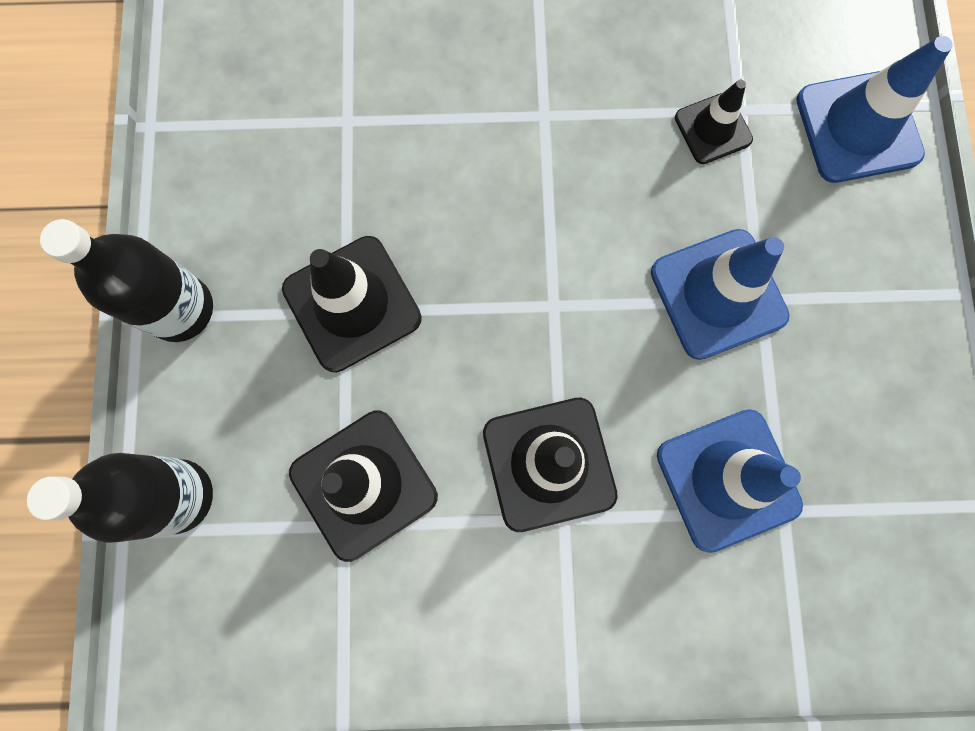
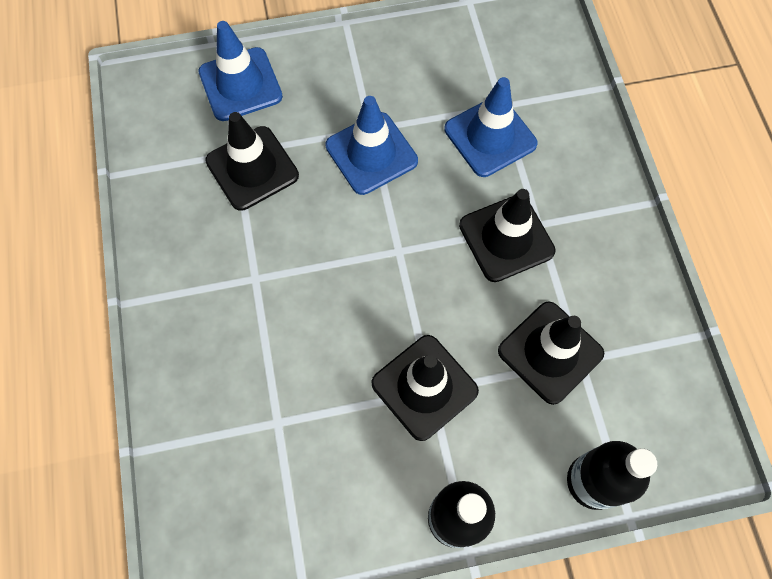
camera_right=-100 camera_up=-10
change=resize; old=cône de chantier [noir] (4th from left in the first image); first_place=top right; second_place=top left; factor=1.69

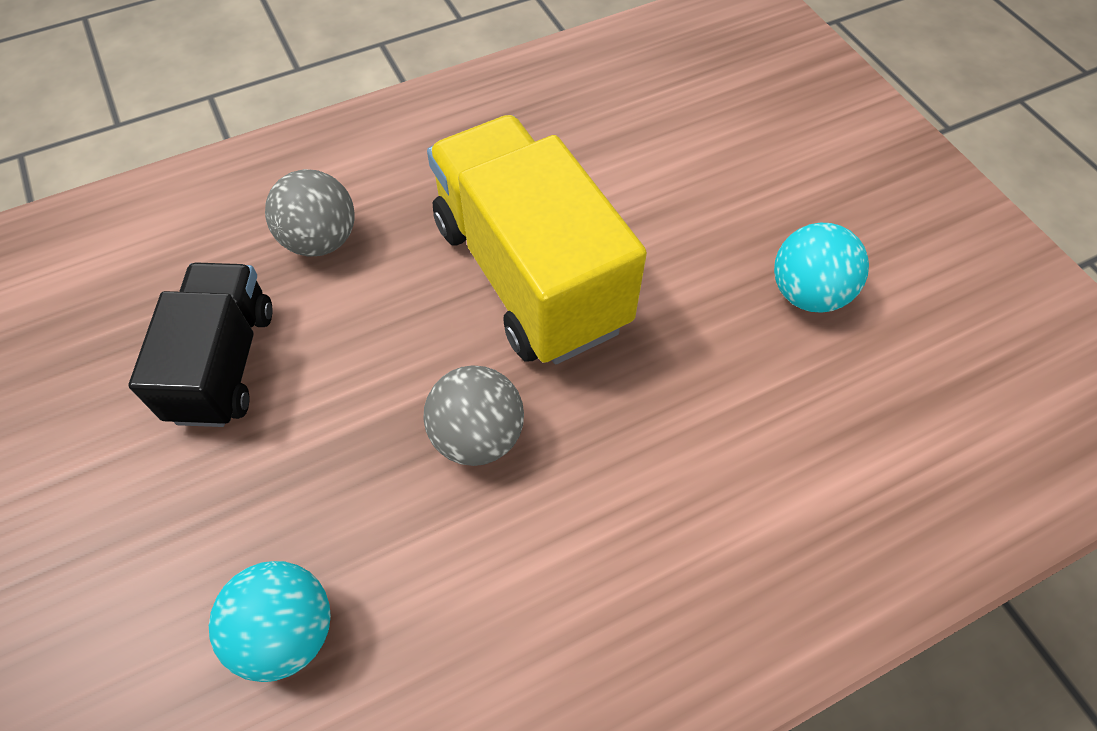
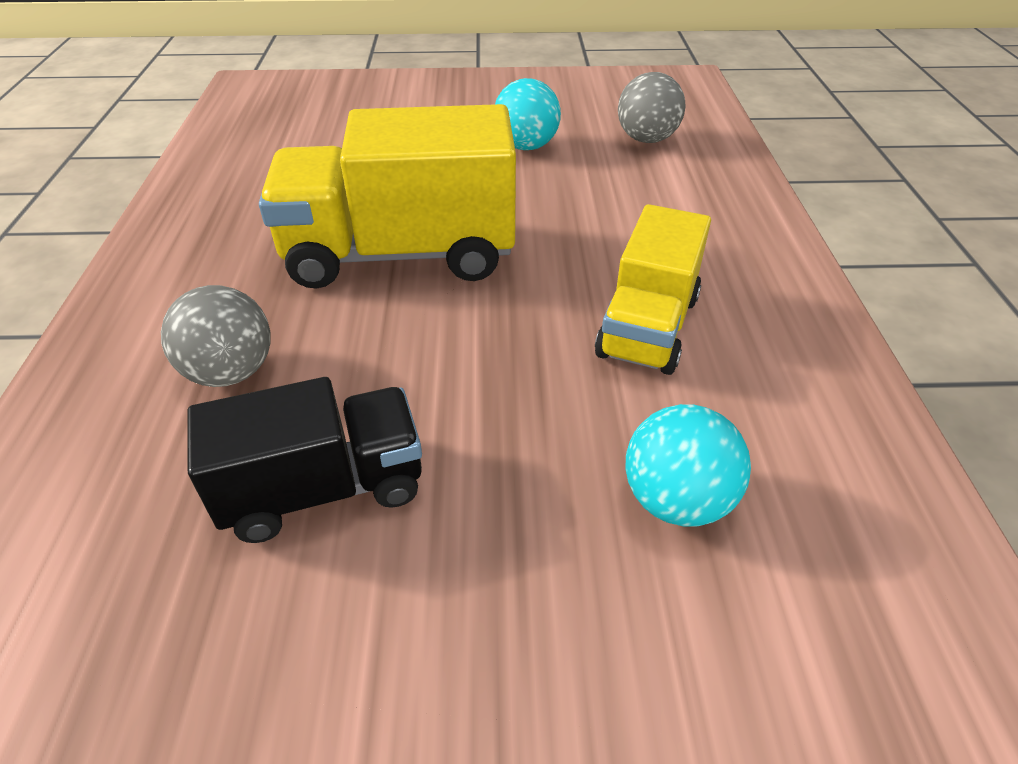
camera_right=-65 camera_up=-15
change=rotate; old=camion [noir]; first_place=middle left; second_place=middle left; degrees=135
change=insert; new=camion [jaune] (2nd from left); second_place=centre
change=move; old=balle [gris] (2nd from left); first_place=centre; second_place=top centre

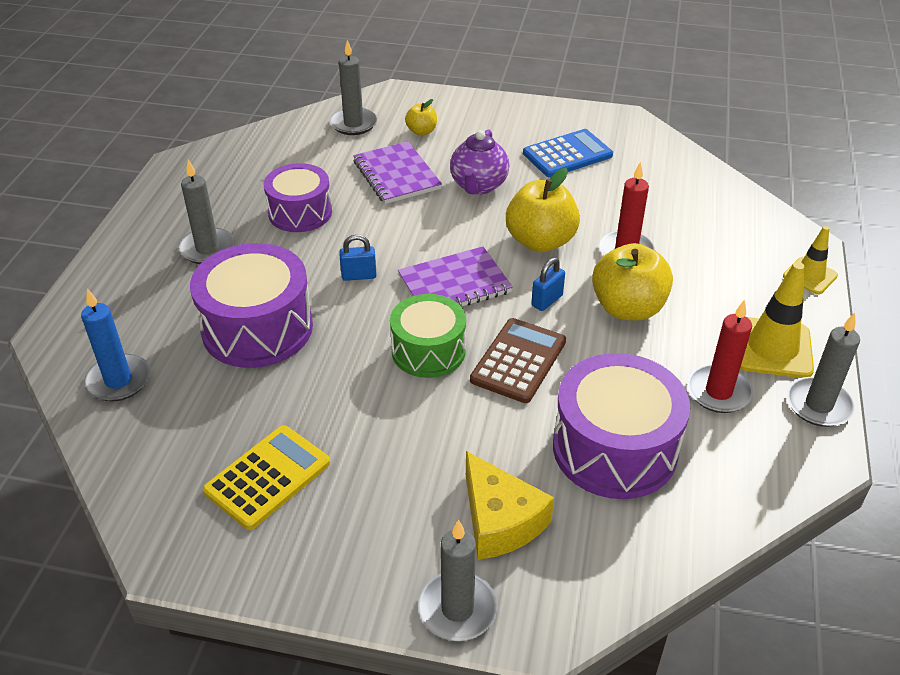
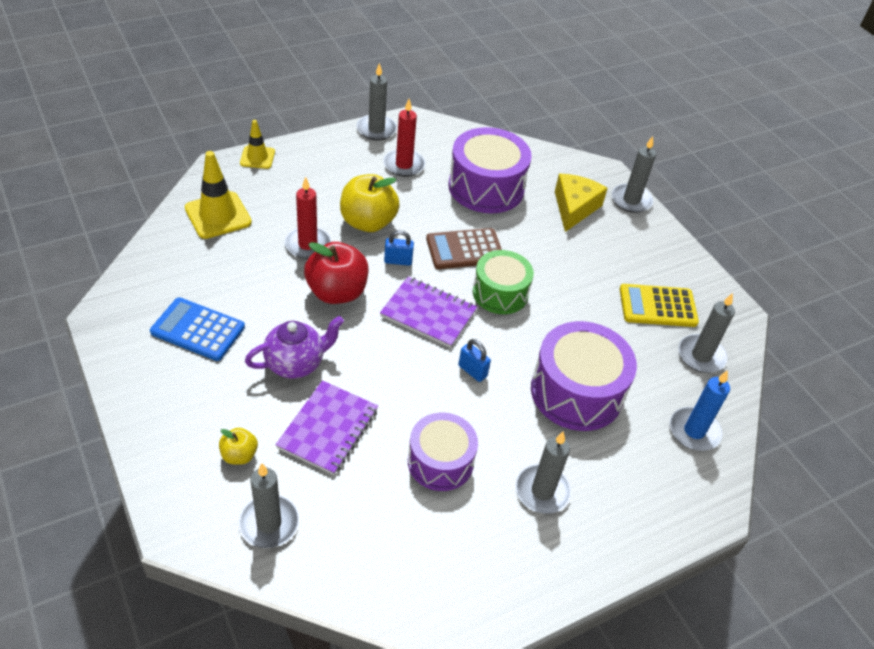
camera_right=-135 camera_up=5
change=move; old=cône de chantier [jaune] (1st from left); first_place=middle right; second_place=top left
change=recolor; old=pomme [jaune] (2nd from left); new=pomme [rouge]; first_place=top centre; second_place=centre
change=insert; new=bougie [gris] (5th from left); second_place=middle right

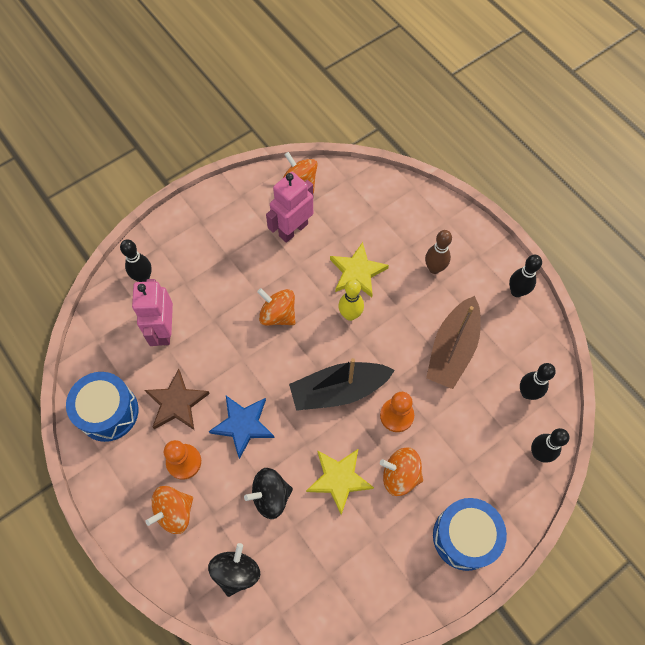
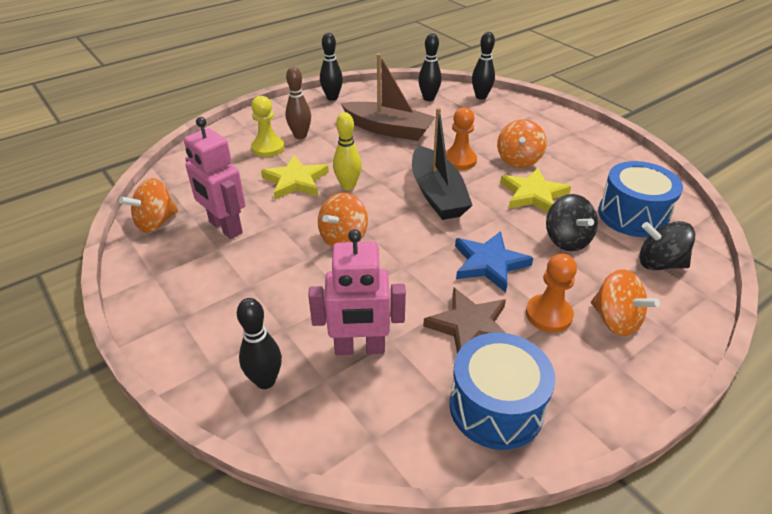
camera_right=-90 camera_up=-25
change=insert; new=pion [jaune]; second_place=top centre
change=move; old=tambour [bleu] (2nd from left); first_place=bottom right; second_place=middle right

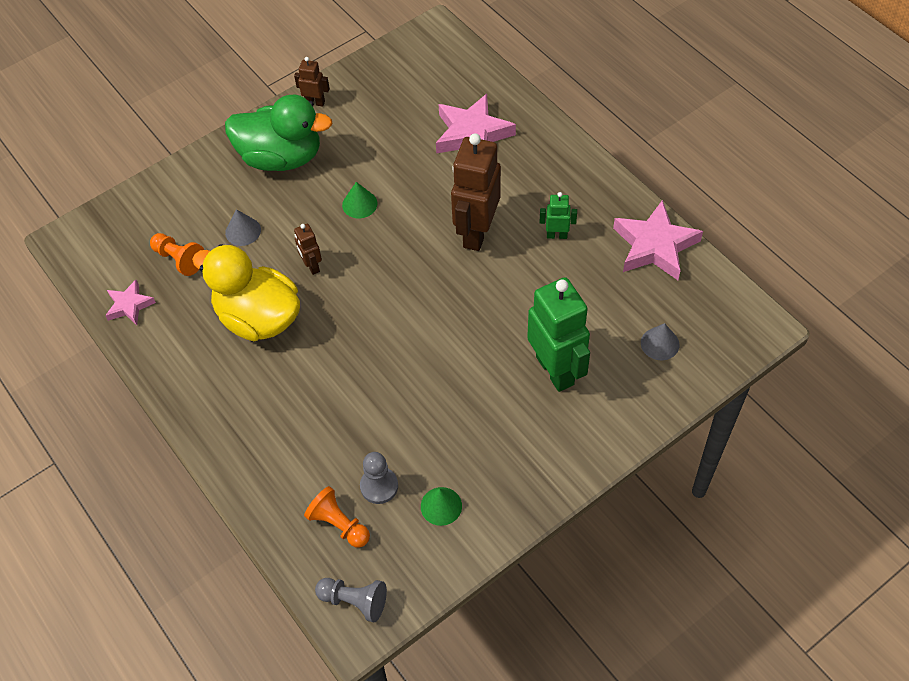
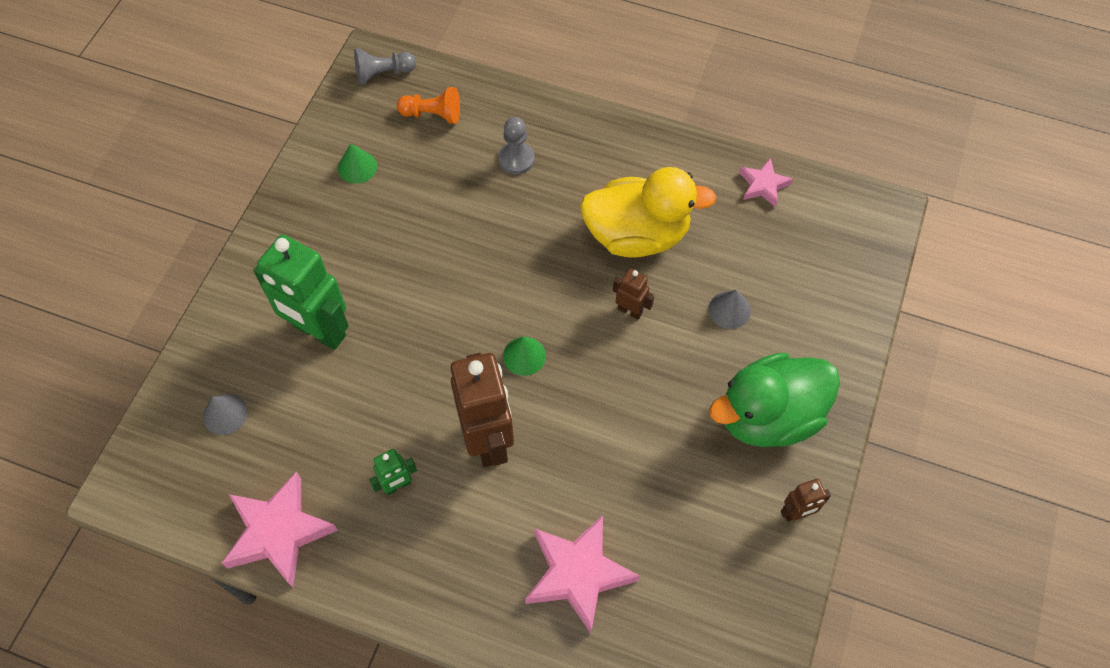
camera_right=145 camera_up=5
change=move; old=pion [gris] (2nd from left); first_place=bottom centre; second_place=top centre
change=move; old=cône [vert] (1st from left in the first image); new=cône [vert] (2nd from left); first_place=top centre; second_place=centre
change=delete; old=pion [orange] (1st from left); first_place=middle left

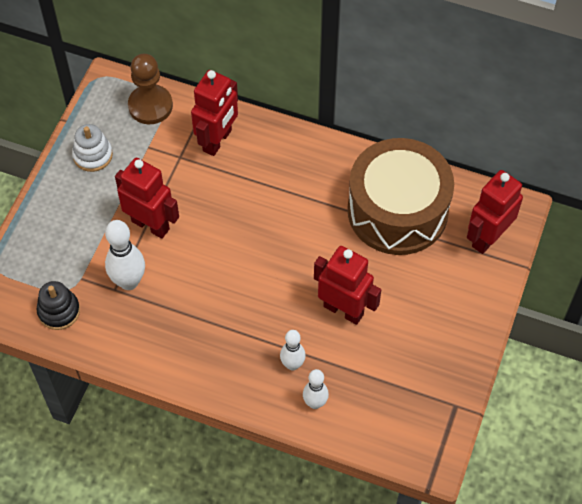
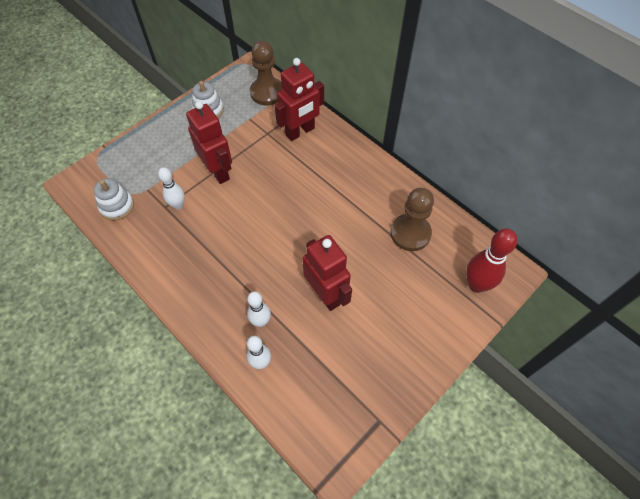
camera_right=25 camera_up=0
change=recolor; old=jouet à empiler [noir]; new=jouet à empiler [blanc] (1st from left); first_place=middle left; second_place=middle left
change=resize; old=quille [blanc] (1st from left); first_place=middle left; second_place=middle left; factor=0.63
change=replace; old=tambour [marron]; new=pion [marron] (2nd from left); first_place=middle right; second_place=centre
change=replace; old=robot [rouge] (4th from left); new=quille [rouge]; first_place=middle right; second_place=middle right

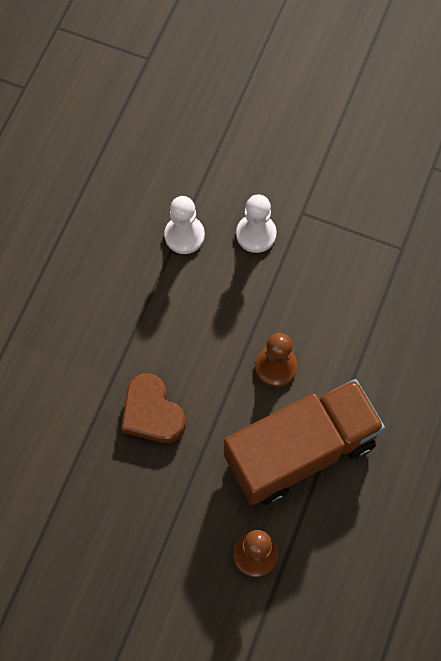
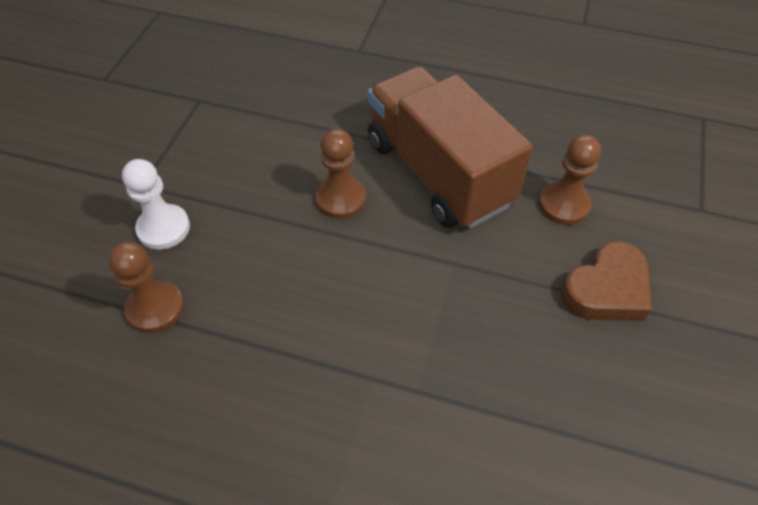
camera_right=-95 camera_up=-15
change=recolor; old=pion [blanc] (1st from left); new=pion [marron] (1st from left); first_place=centre; second_place=middle left
change=move; old=cœur [marron]; first_place=centre; second_place=middle right

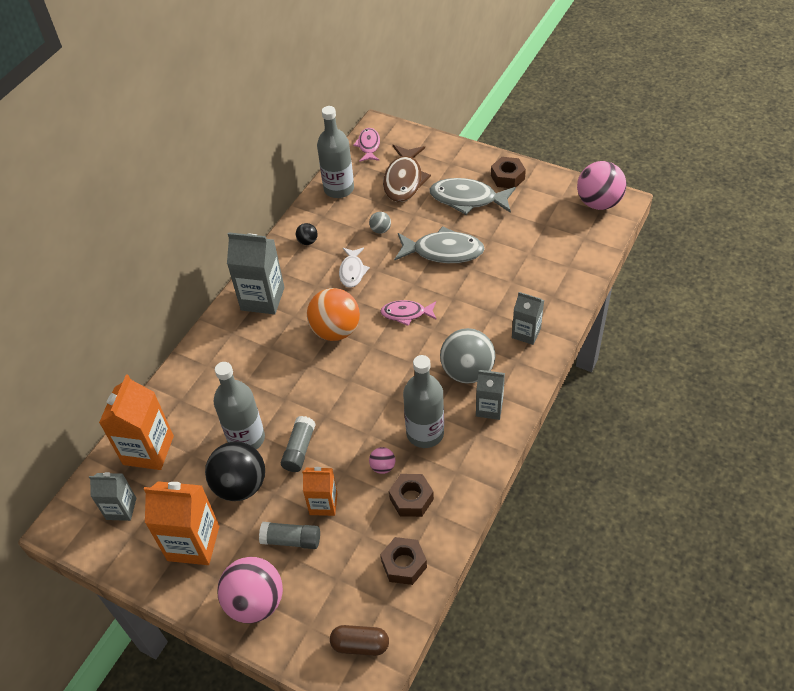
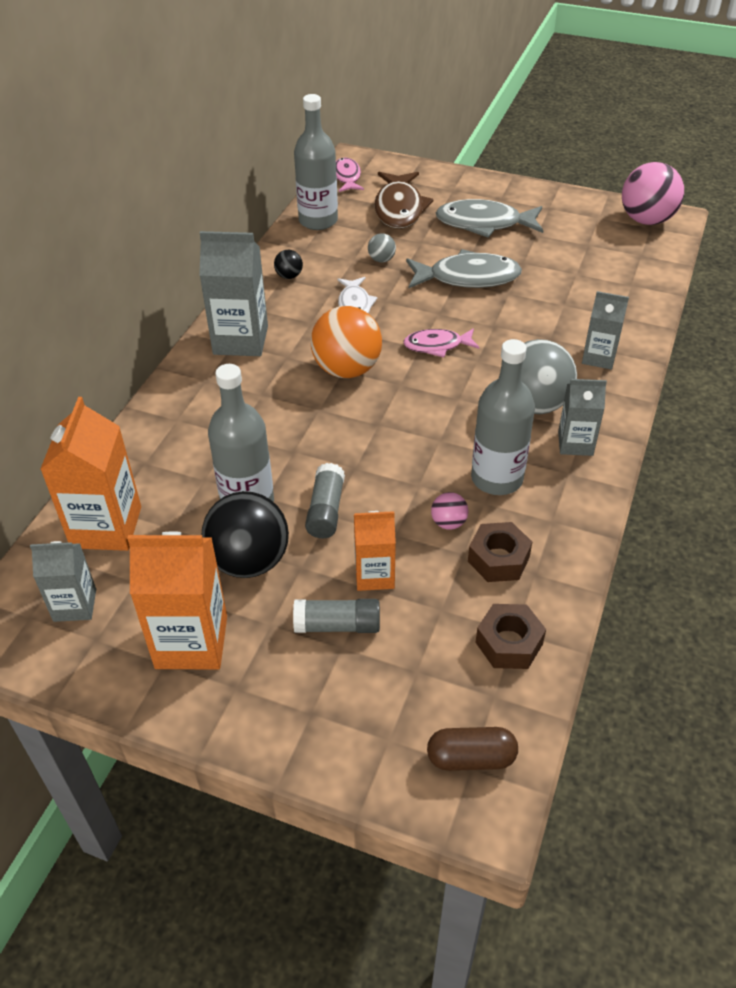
camera_right=-10 camera_up=-5
change=delete; old=balle [rose] (1st from left); first_place=bottom left
change=delete; old=écrou [marron] (3rd from left); first_place=top centre

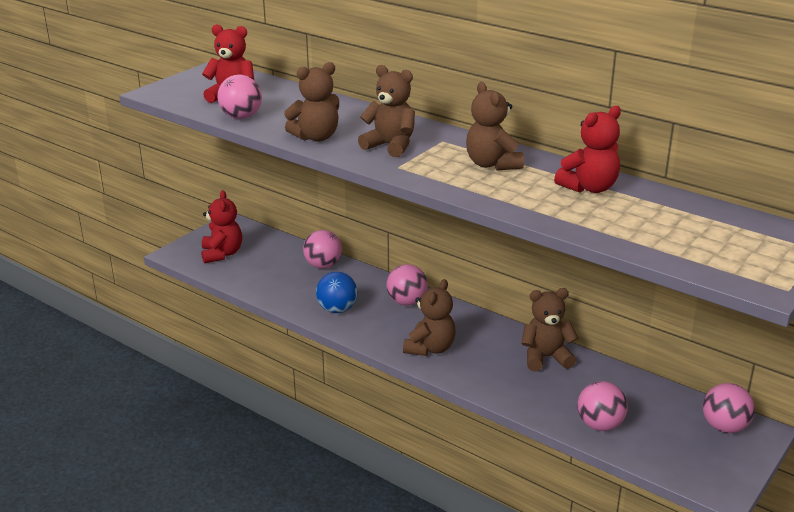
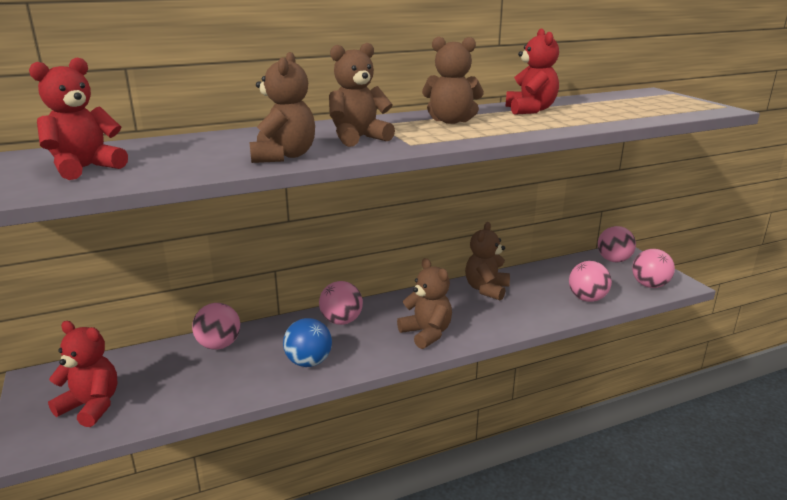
camera_right=-60 camera_up=-5
change=move; old=balle [rose] (1st from left in the first image); new=balle [rose] (5th from left); first_place=top left; second_place=middle right

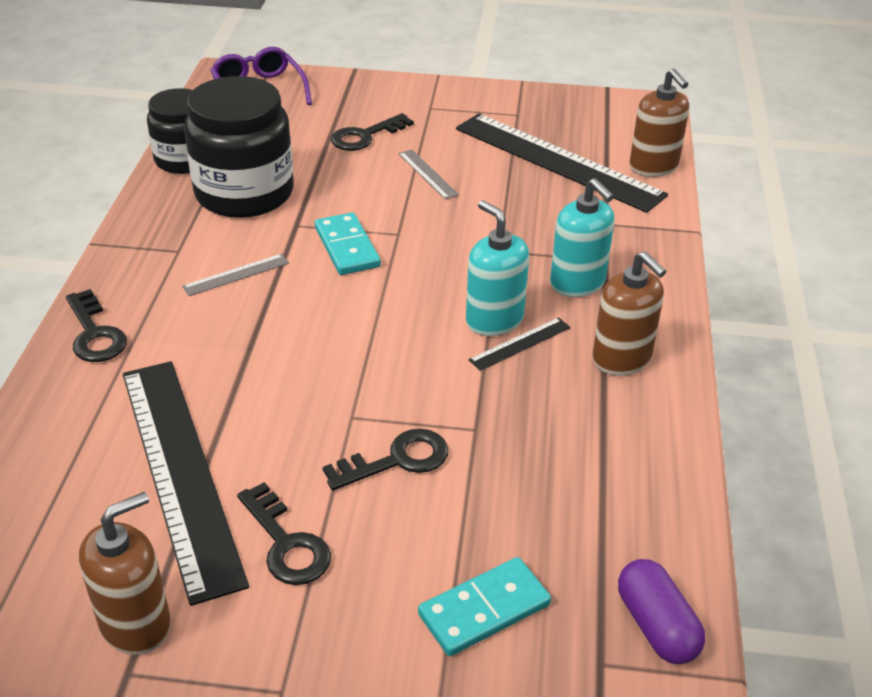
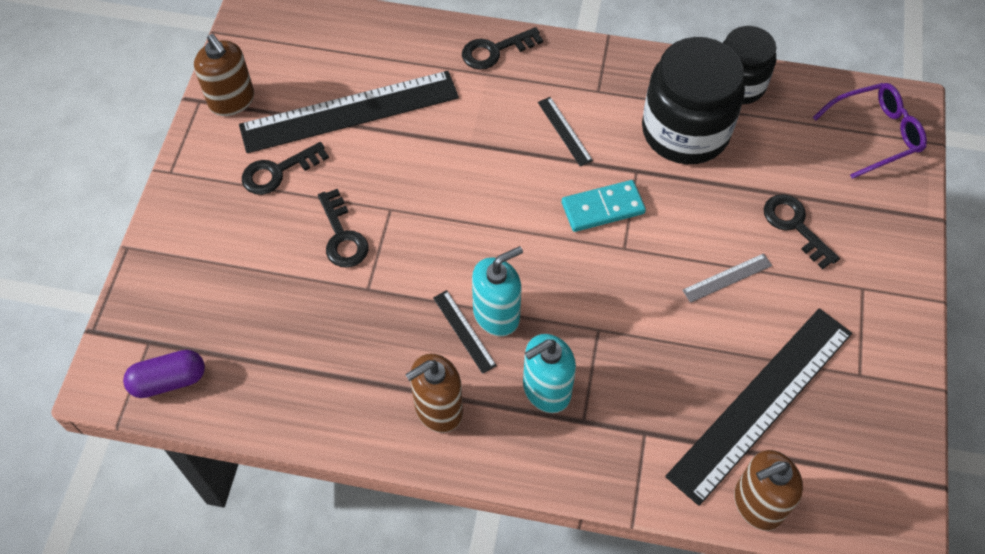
camera_right=95 camera_up=20
change=recolor; old=règle [gris] (1st from left); new=règle [noir] (3rd from left); first_place=middle left; second_place=top centre
change=delete; old=domino [turquoise] (2nd from left); first_place=bottom centre

